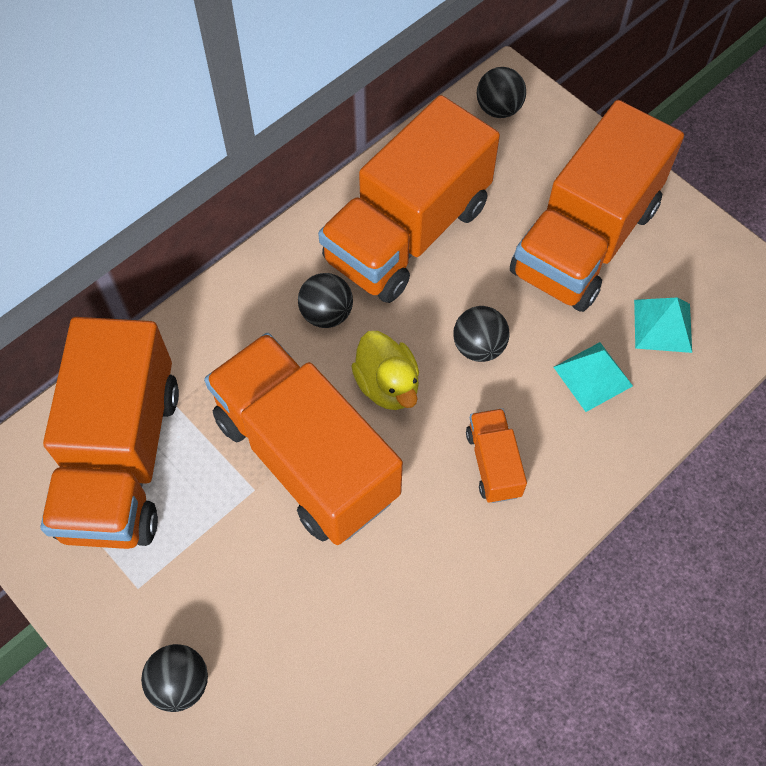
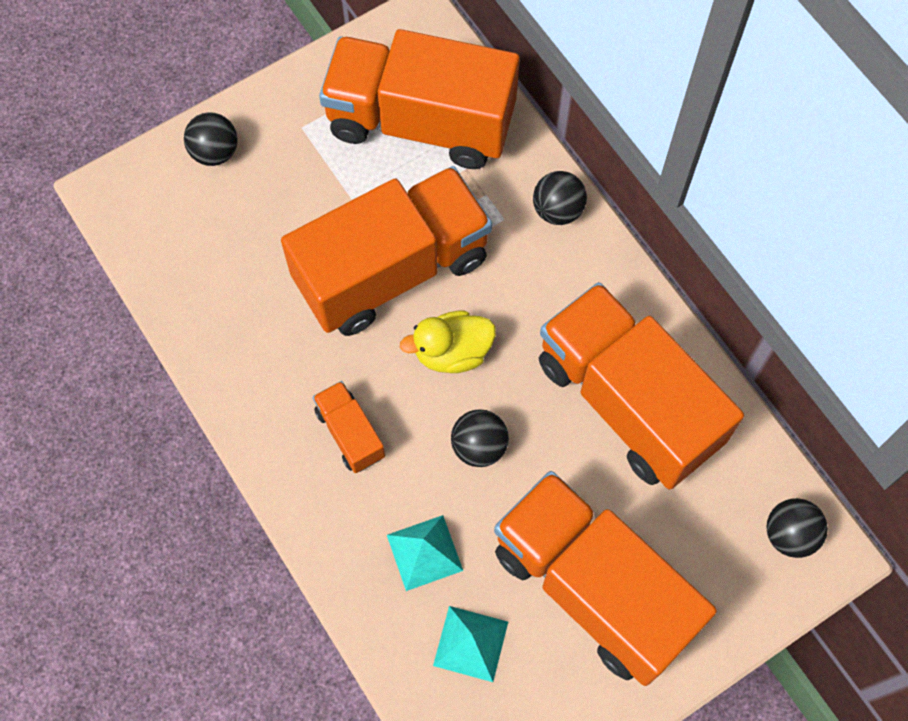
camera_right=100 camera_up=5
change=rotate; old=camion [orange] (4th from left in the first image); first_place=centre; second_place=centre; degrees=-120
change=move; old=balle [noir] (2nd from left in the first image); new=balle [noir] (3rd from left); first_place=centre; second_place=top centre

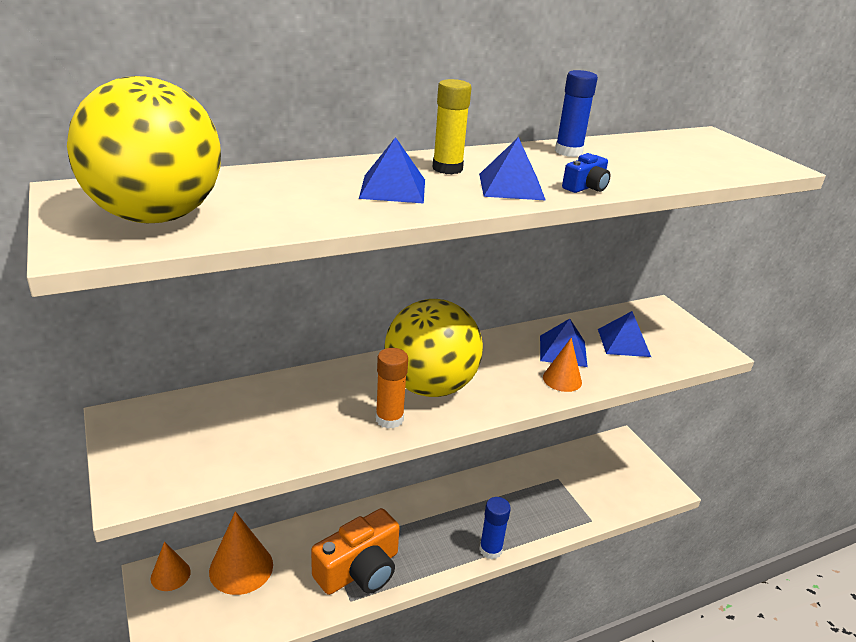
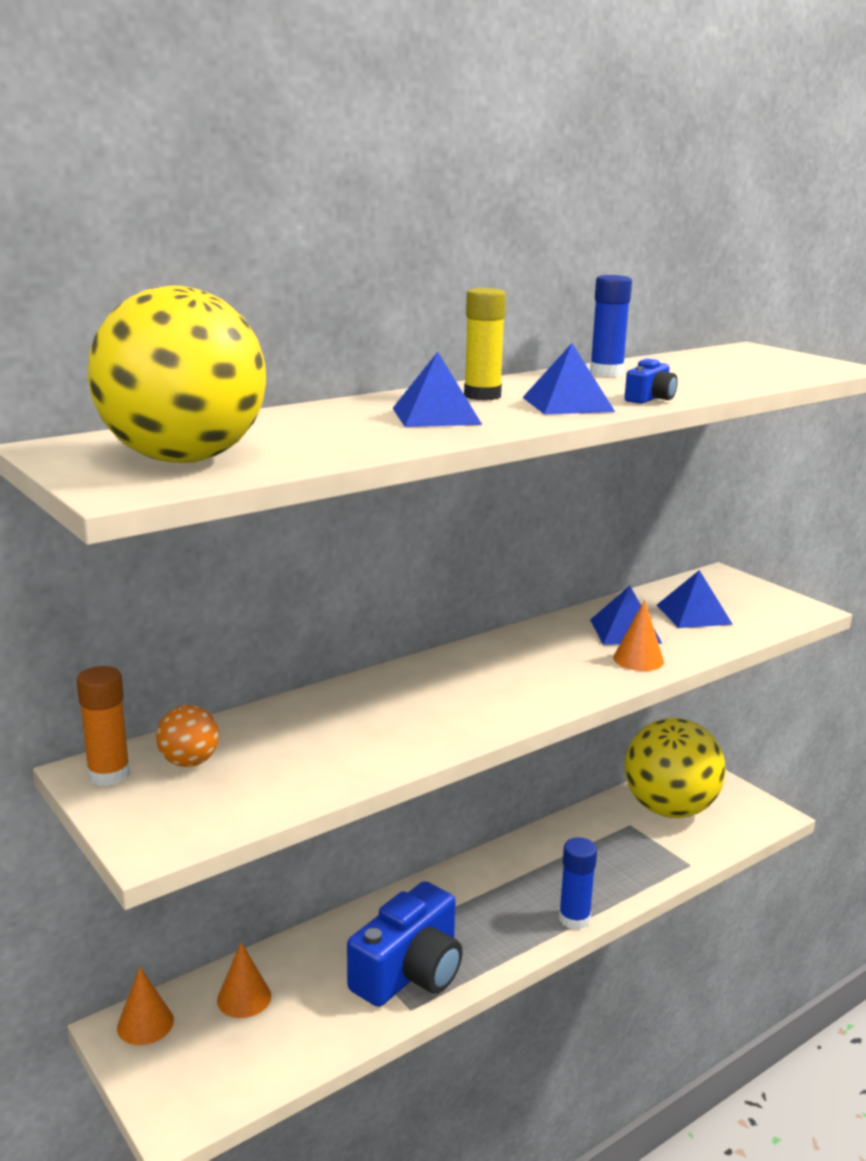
camera_right=-10 camera_up=-10
change=move; old=bâton de colle [orange]; first_place=centre; second_place=middle left
change=insert; new=balle [orange]; second_place=middle left
change=resize; old=cône [orange] (2nd from left); first_place=bottom left; second_place=bottom left; factor=0.6
change=recolor; old=appareil photo [orange]; new=appareil photo [bleu] (1st from left); first_place=bottom centre; second_place=bottom centre
change=move; old=balle [jaune] (2nd from left); first_place=centre; second_place=middle right

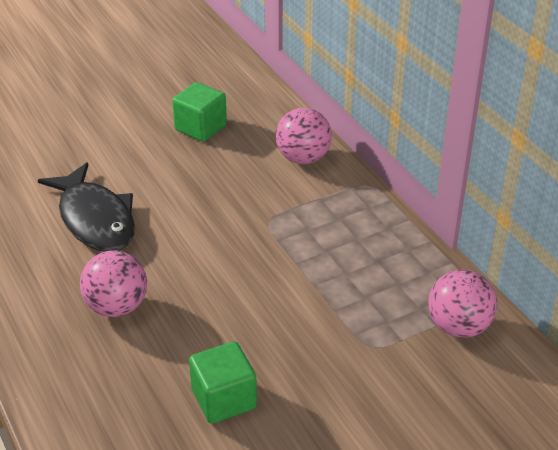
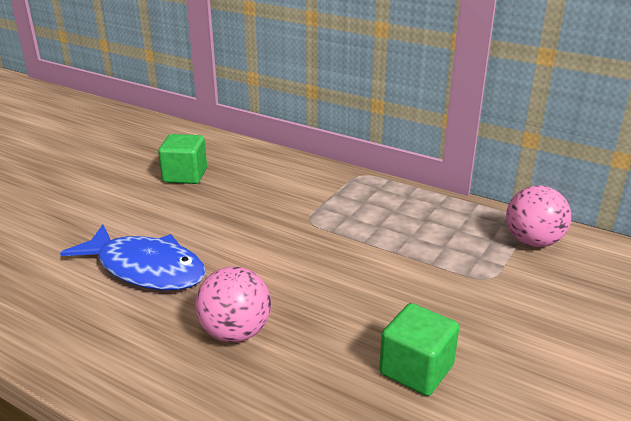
camera_right=-30 camera_up=-10
change=recolor; old=poisson [noir]; new=poisson [bleu]; first_place=middle left; second_place=middle left
change=delete; old=balle [rose] (2nd from left); first_place=top centre

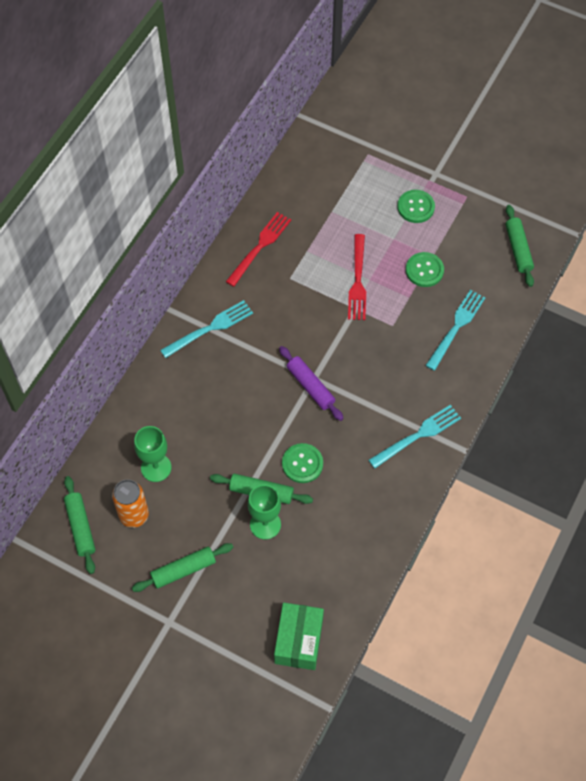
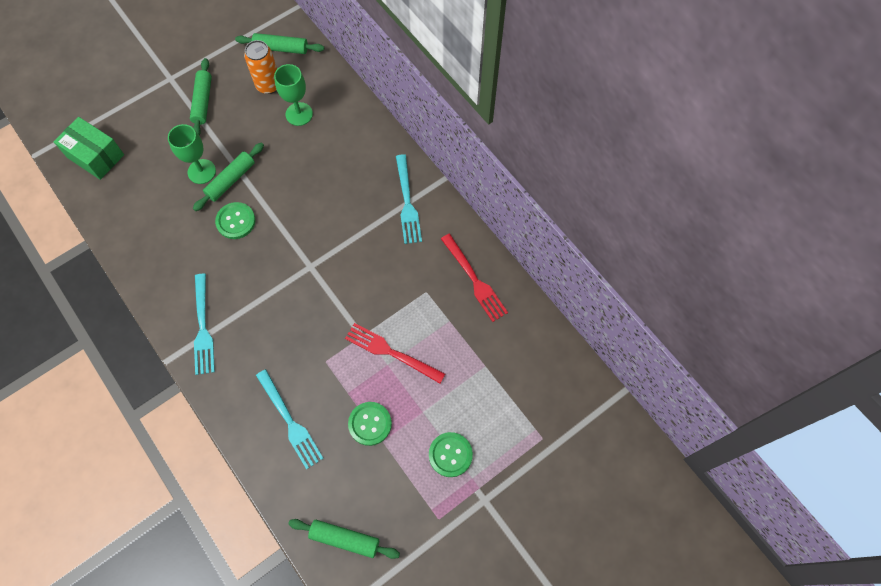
camera_right=115 camera_up=5
change=delete; old=rouleau à pâtisserie [violet]; first_place=centre

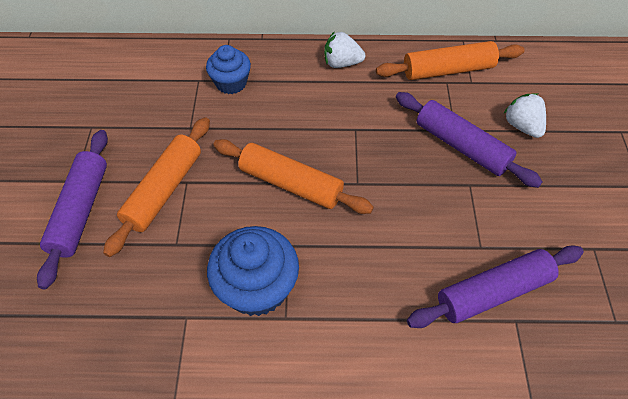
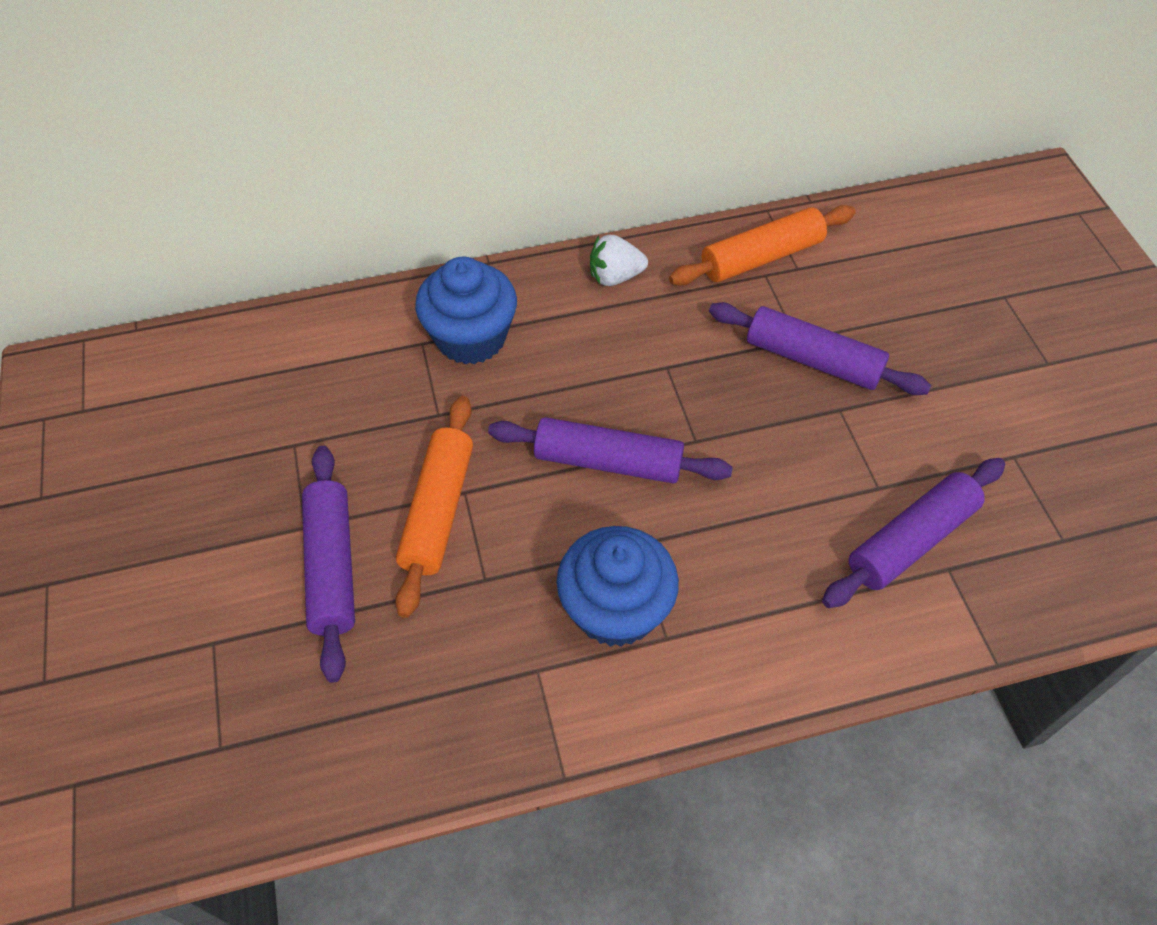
camera_right=-15 camera_up=0
change=resize; old=muffin [bleu] (1st from left); first_place=top centre; second_place=centre; factor=1.55
change=recolor; old=rouleau à pâtisserie [orange] (2nd from left); new=rouleau à pâtisserie [violet] (2nd from left); first_place=centre; second_place=centre
change=delete; old=fraise [blanc] (2nd from left); first_place=top right

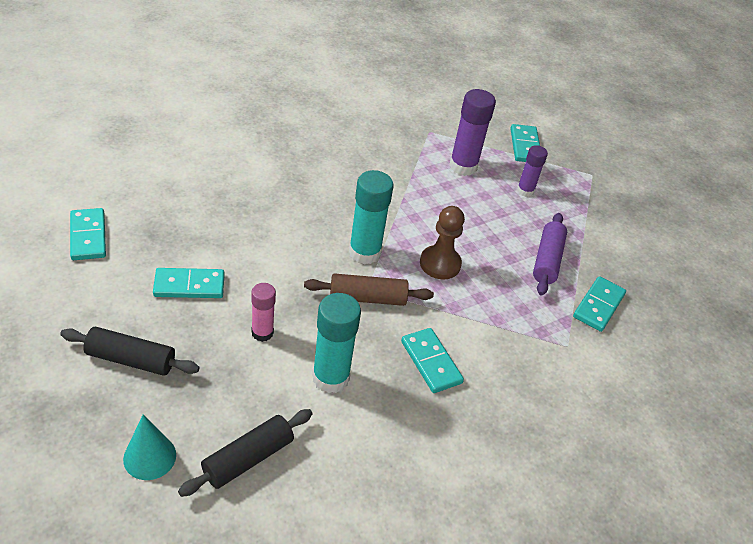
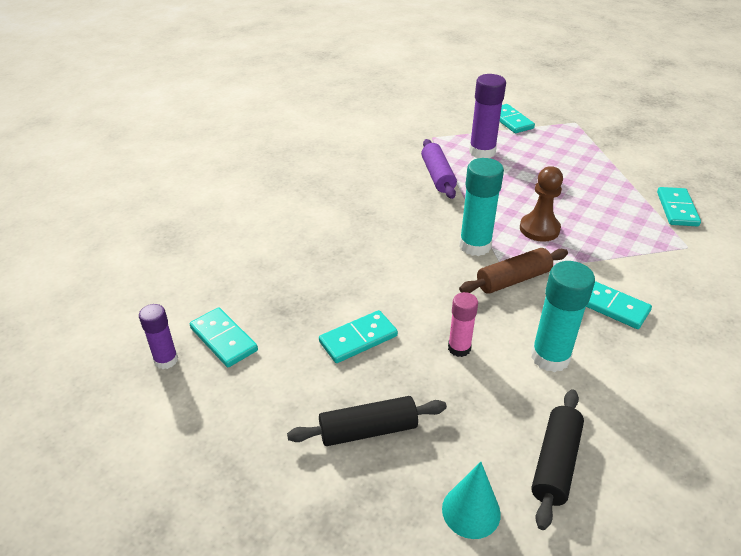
camera_right=-20 camera_up=-5
change=move; old=bâton de colle [violet] (2nd from left in the first image); new=bâton de colle [violet] (1st from left); first_place=top right; second_place=middle left
change=move; old=rouleau à pâtisserie [violet]; first_place=middle right; second_place=top centre

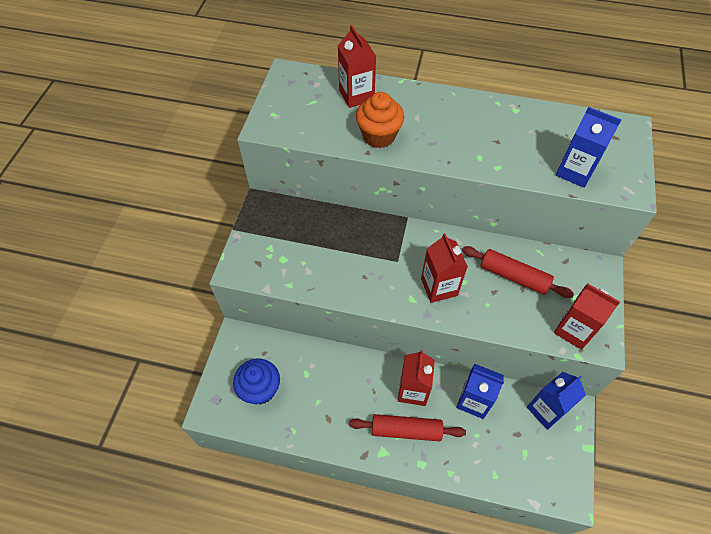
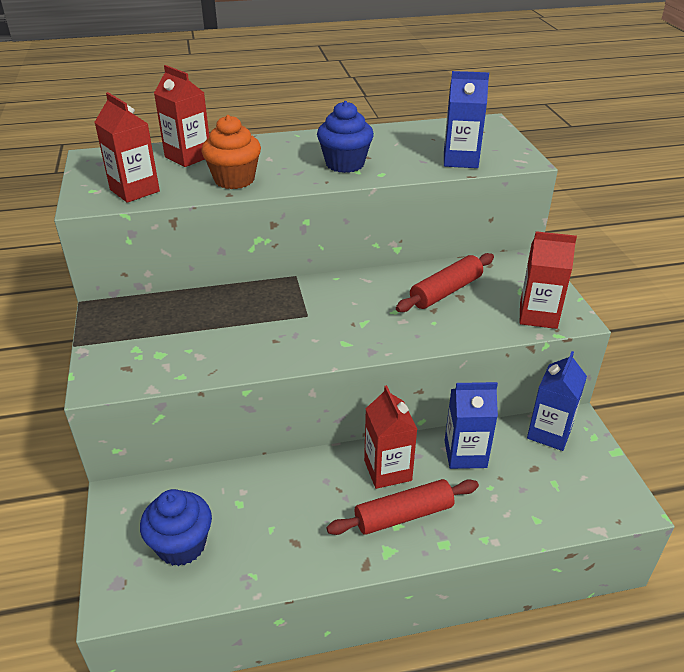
camera_right=-25 camera_up=-20
change=move; old=brique de lait [rouge] (3rd from left in the first image); new=brique de lait [rouge] (1st from left); first_place=centre; second_place=top left
change=insert; new=muffin [bleu] (2nd from left); second_place=top centre
change=rotate; old=rouleau à pâtisserie [rouge] (2nd from left); first_place=middle right; second_place=centre; degrees=-45

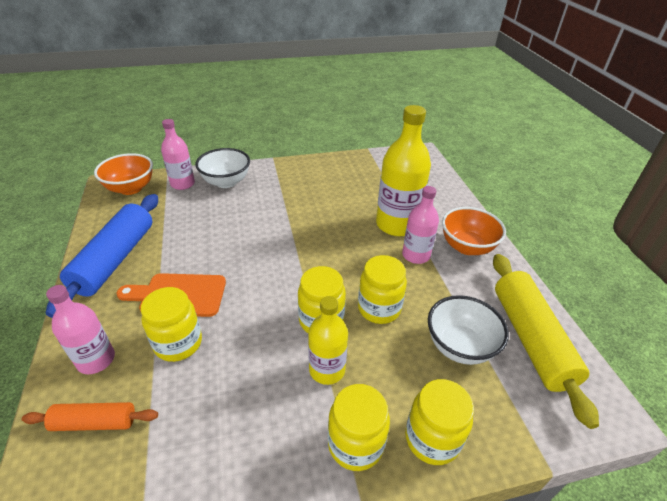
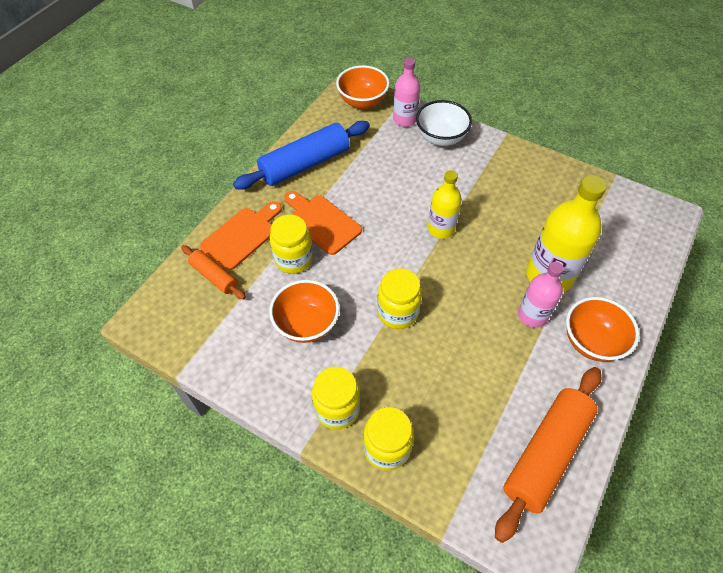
camera_right=45 camera_up=15
change=replace; old=bouteille [rose] (1st from left); new=planche à découper [orange] (1st from left); first_place=middle left; second_place=centre
change=insert; new=bol [orange] (1st from left); second_place=centre
change=move; old=bouteille [jaune] (1st from left); first_place=bottom centre; second_place=centre
change=recolor; old=rouleau à pâtisserie [jaune]; new=rouleau à pâtisserie [orange] (2nd from left); first_place=bottom right; second_place=bottom right
change=delete; old=bocal [jaune] (4th from left); first_place=centre
change=delete; old=bol [blanc] (2nd from left); first_place=middle right

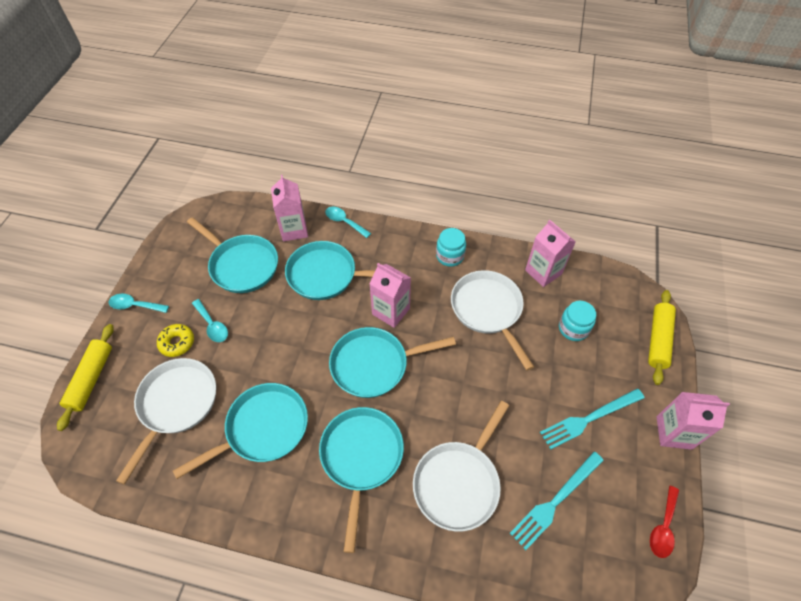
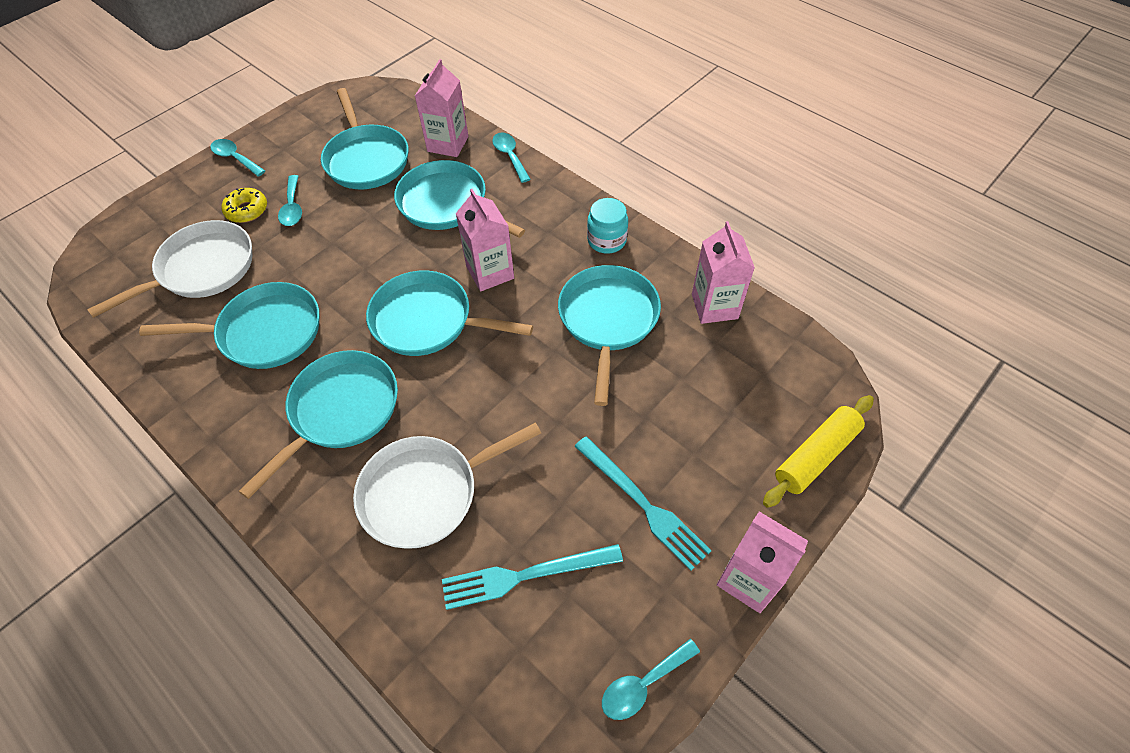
camera_right=30 camera_up=0
change=recolor; old=poêle [blanc] (3rd from left); new=poêle [turquoise] (6th from left); first_place=centre; second_place=centre
change=rotate; old=fourchette [turquoise] (2nd from left); first_place=bottom right; second_place=bottom centre; degrees=-135
change=recolor; old=cuillère [rouge]; new=cuillère [turquoise] (4th from left); first_place=bottom right; second_place=bottom centre
change=delete; old=rouleau à pâtisserie [jaune] (1st from left); first_place=middle left
change=delete; old=bocal [turquoise] (2nd from left); first_place=middle right

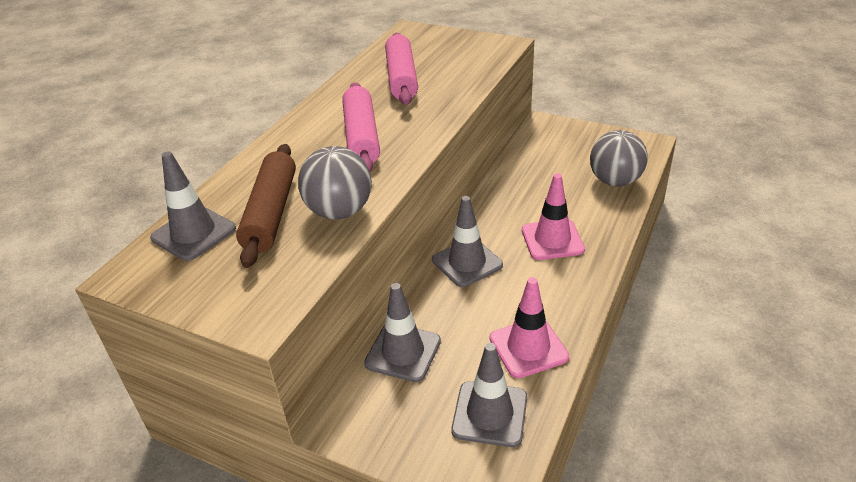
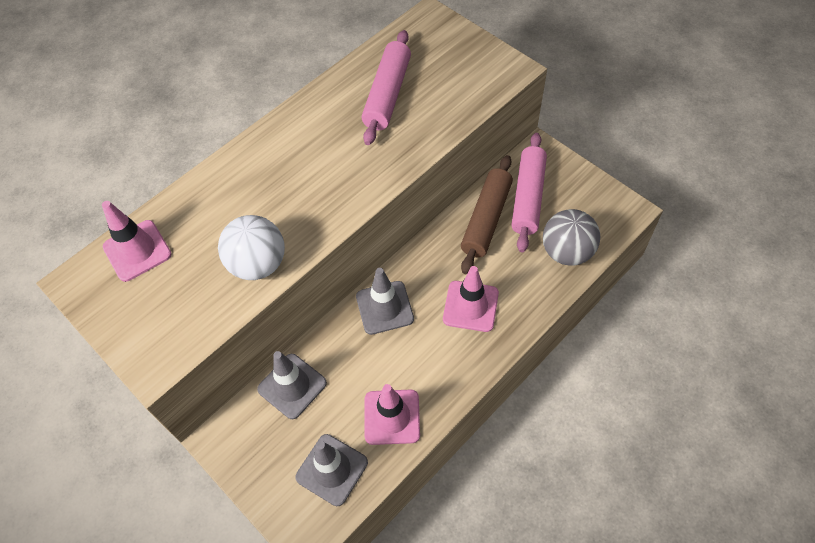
camera_right=20 camera_up=20
change=recolor; old=cône de chantier [gris] (1st from left); new=cône de chantier [rose] (1st from left); first_place=middle left; second_place=middle left
change=recolor; old=balle [gris] (1st from left); new=balle [blanc]; first_place=centre; second_place=middle left
change=move; old=rouleau à pâtisserie [marron]; first_place=middle left; second_place=centre
change=move; old=rouleau à pâtisserie [rose] (1st from left in the first image); new=rouleau à pâtisserie [rose] (2nd from left); first_place=top centre; second_place=centre

